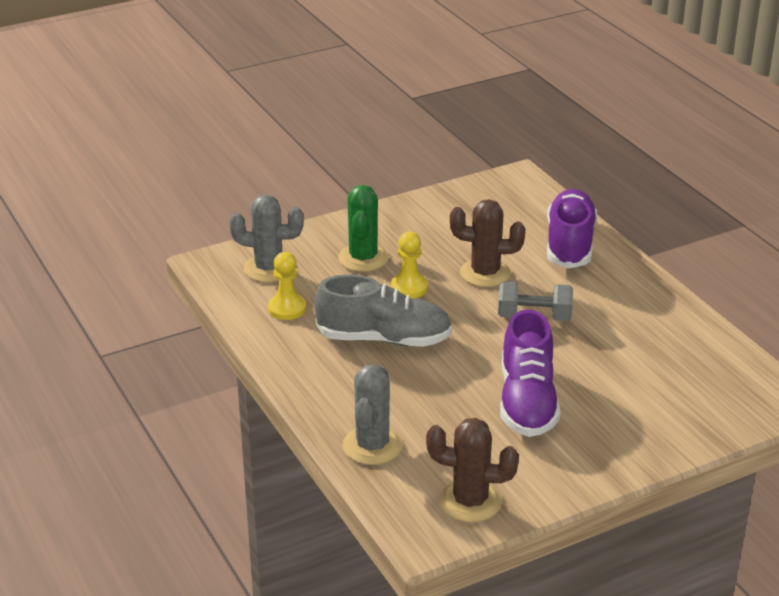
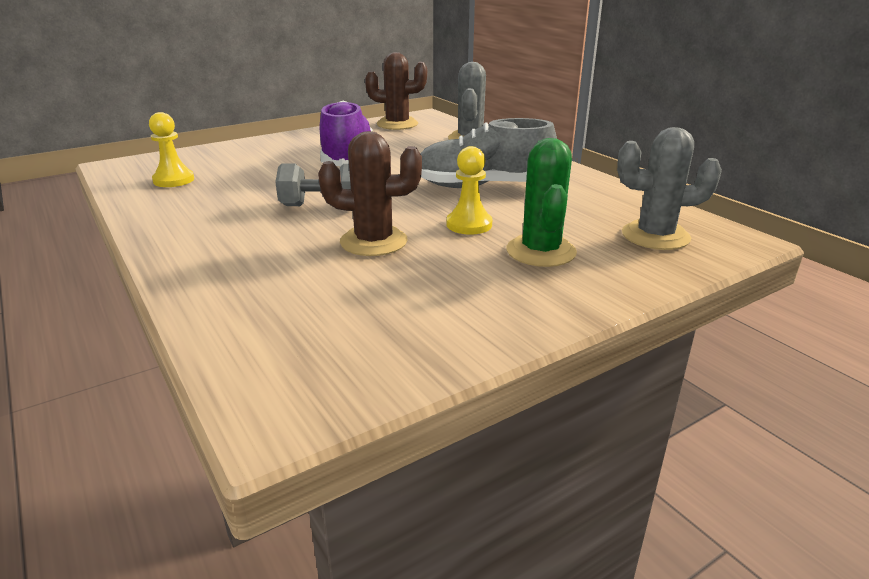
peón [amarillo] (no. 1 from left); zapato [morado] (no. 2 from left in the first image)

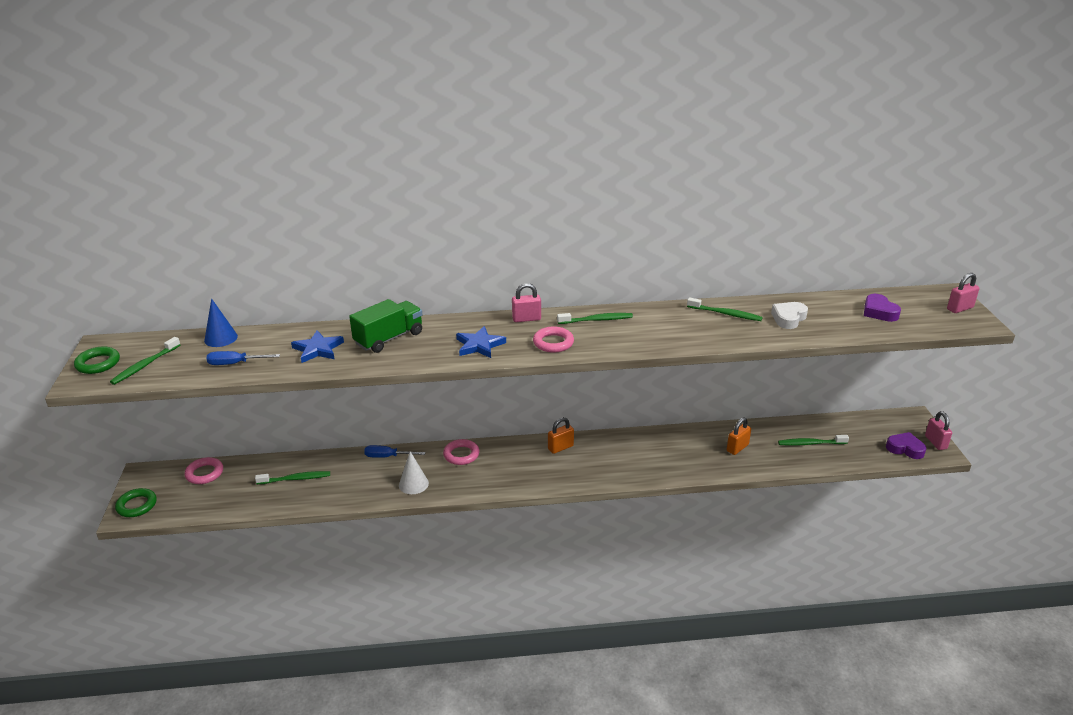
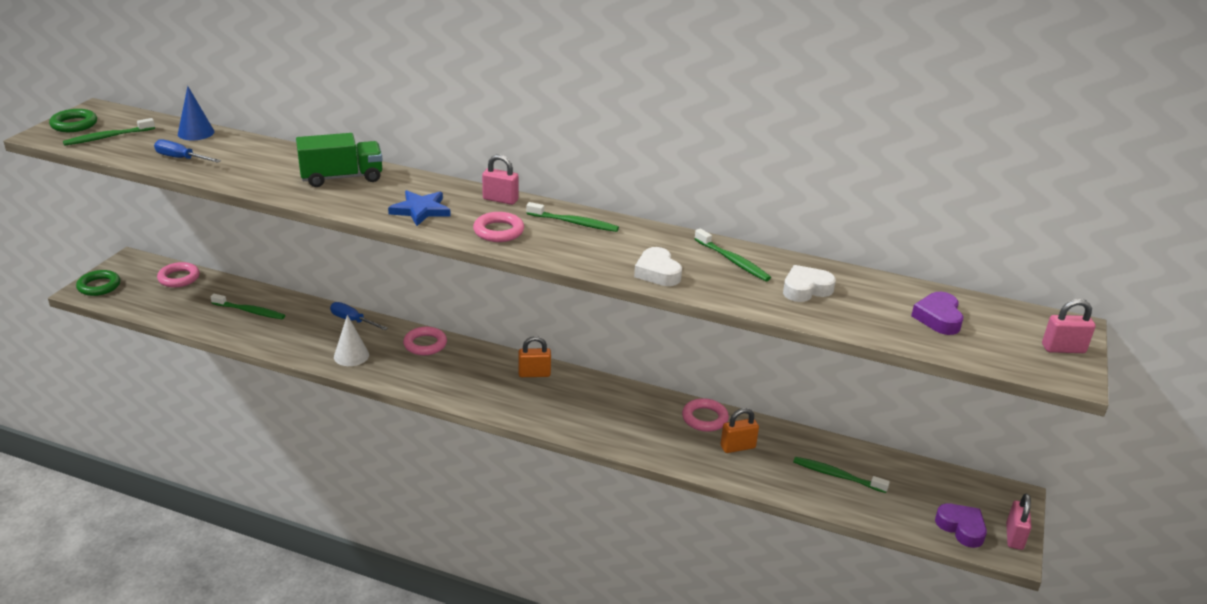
estrella [azul] (no. 1 from left in the first image); corazón [blanco] (no. 1 from left); anillo [rosa] (no. 4 from left)

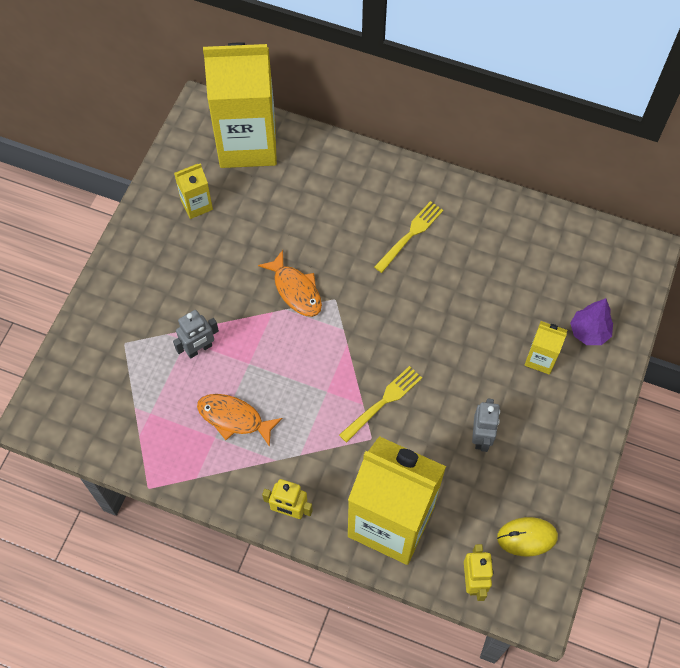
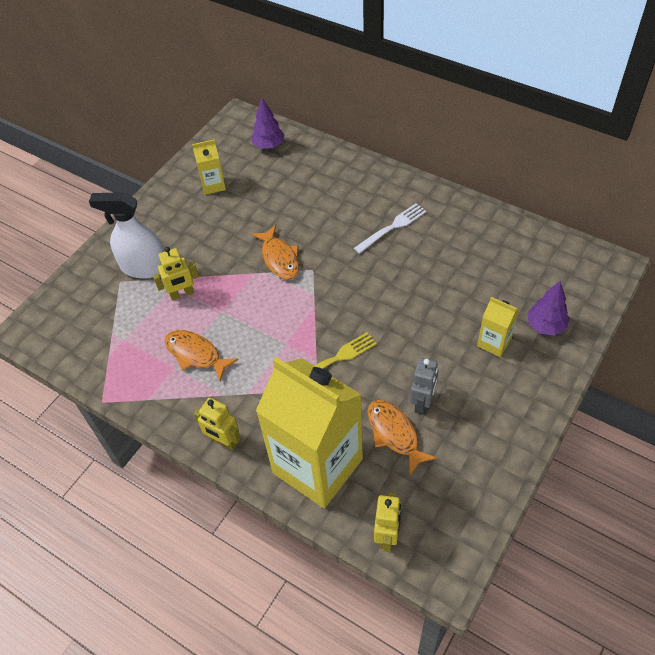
robot [amarillo] (no. 1 from left); árbol [morado] (no. 1 from left); tenedor [blanco]; ratón [amarillo]; pulverizador [blanco]; pez [naranja] (no. 3 from left)

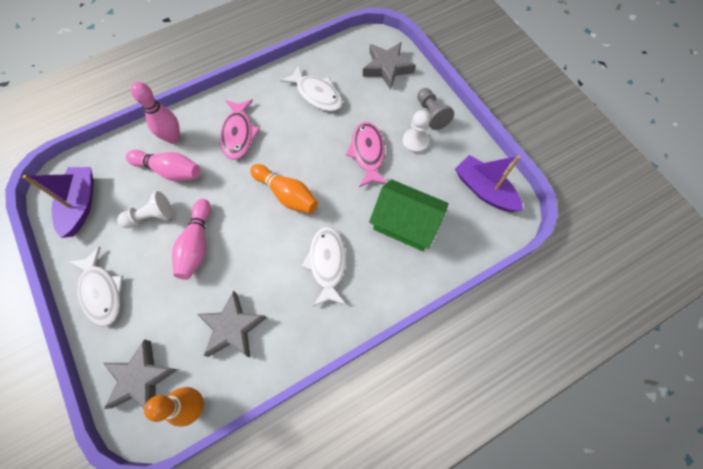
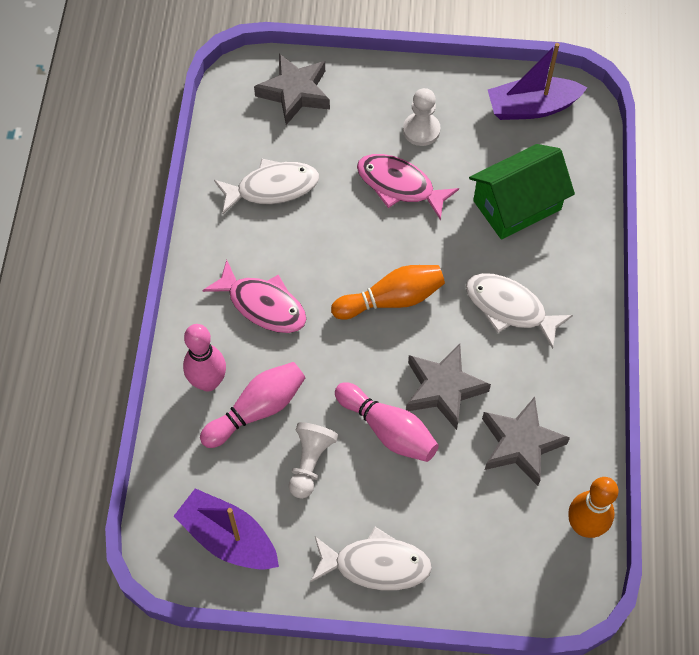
estrella [gris] (no. 2 from left); peón [gris]

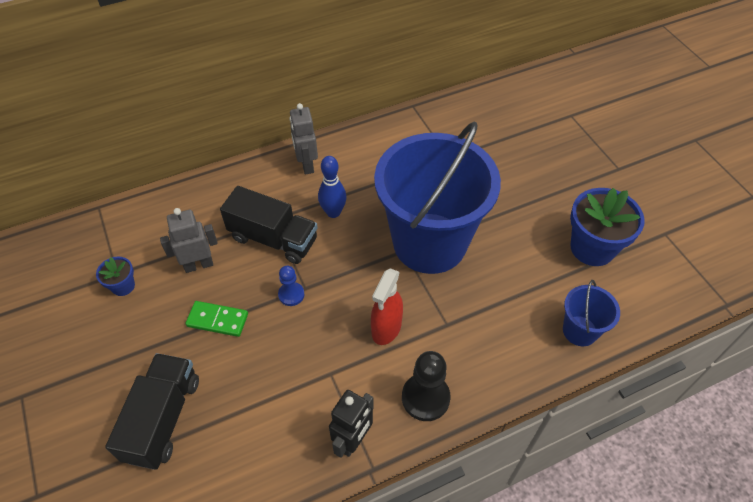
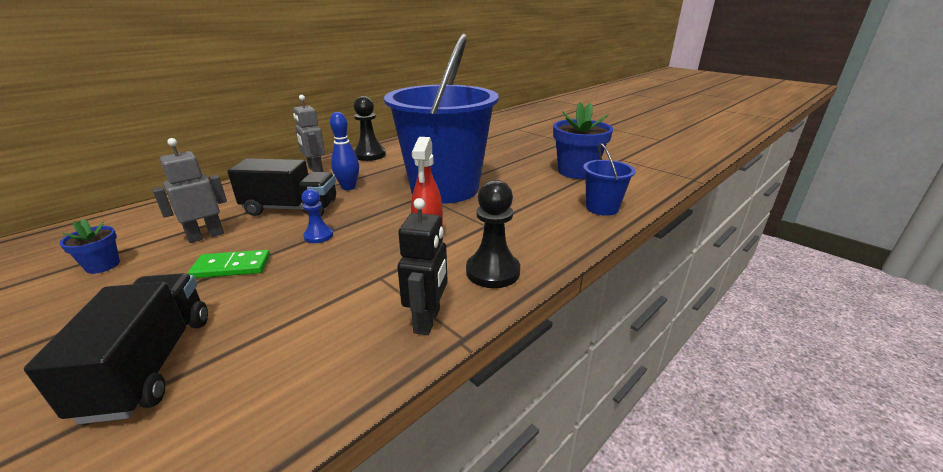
peón [negro] (no. 1 from left)

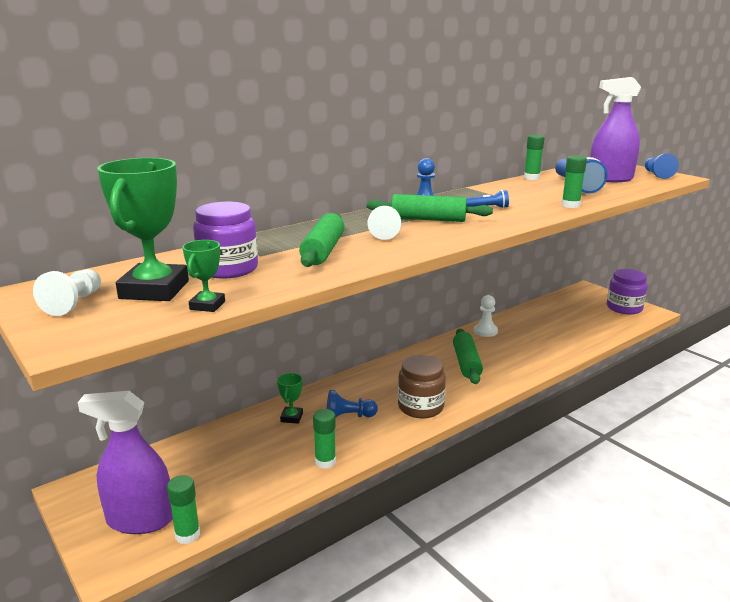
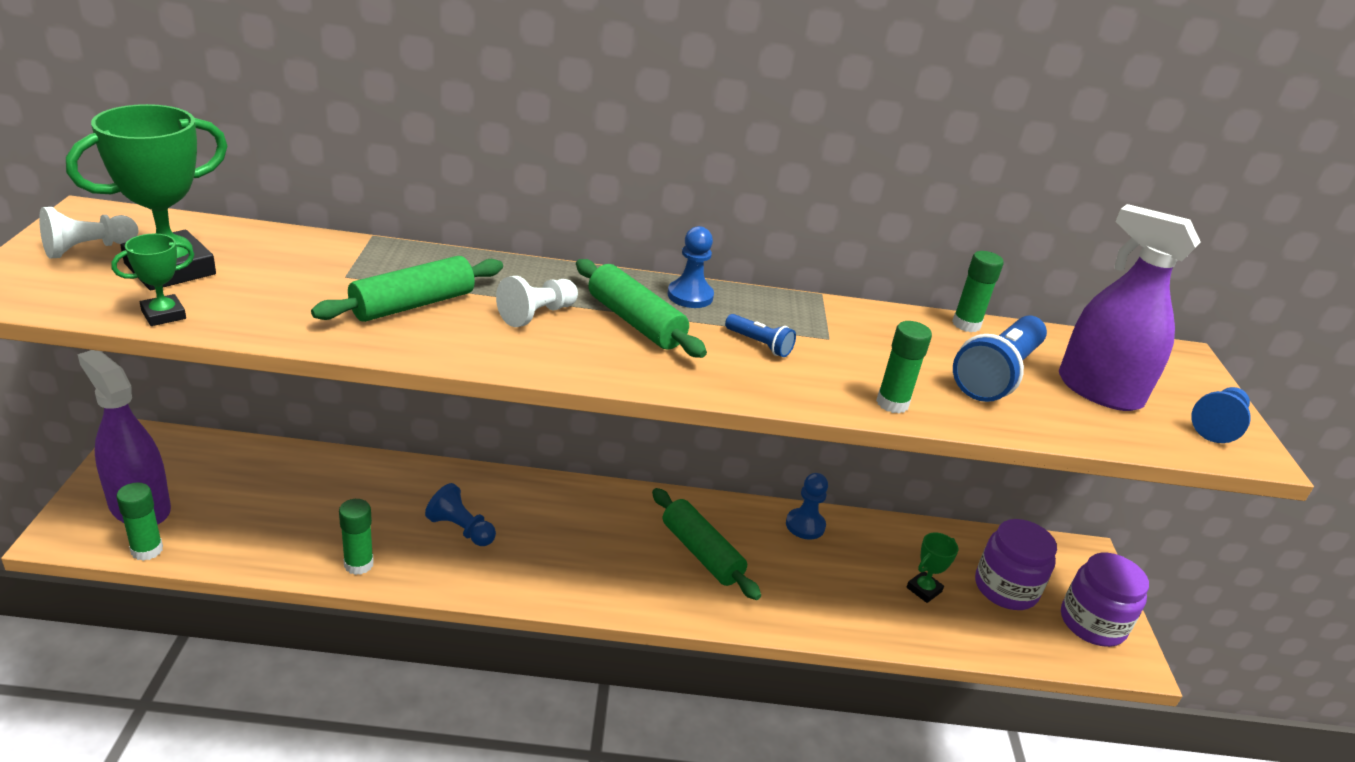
tarro [morado] (no. 1 from left); trofeo [verde] (no. 3 from left); tarro [marrón]; rodillo [verde] (no. 3 from left); peón [azul] (no. 3 from left)

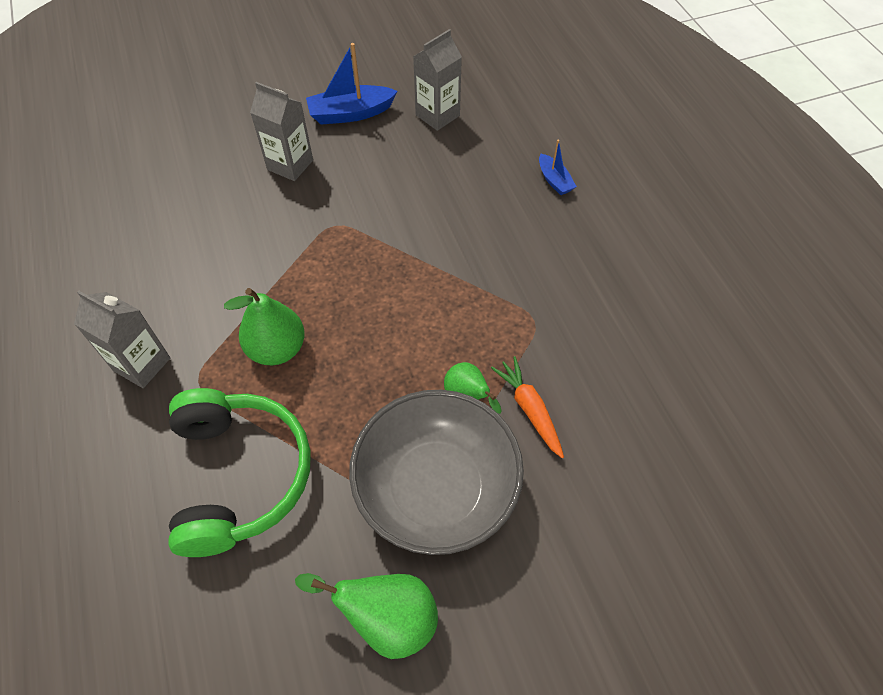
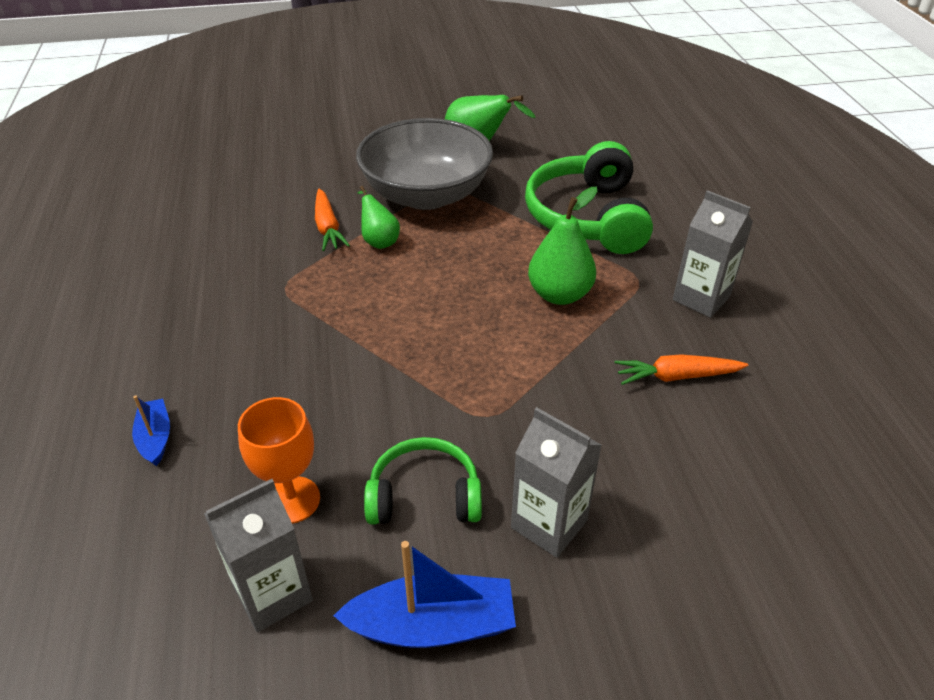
copa [naranja]; auriculares [verde] (no. 1 from left); zanahoria [naranja] (no. 2 from left)

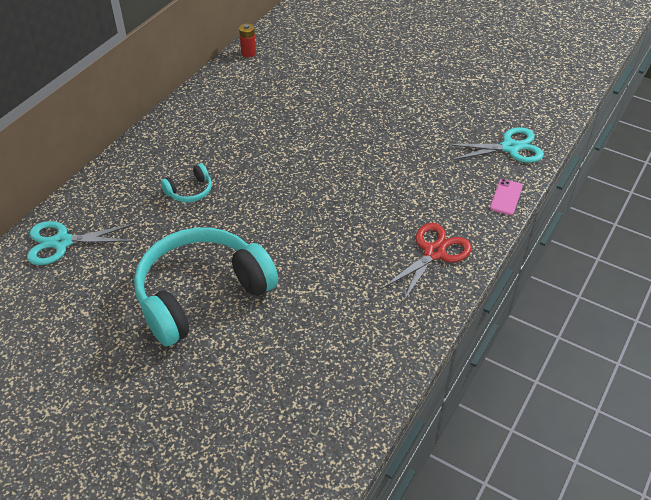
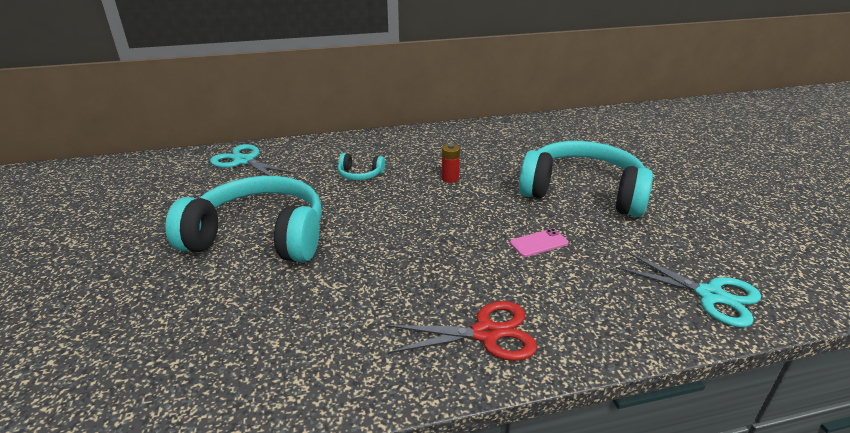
pila [rojo]; móvil [rosa]; auriculares [turquesa] (no. 3 from left)

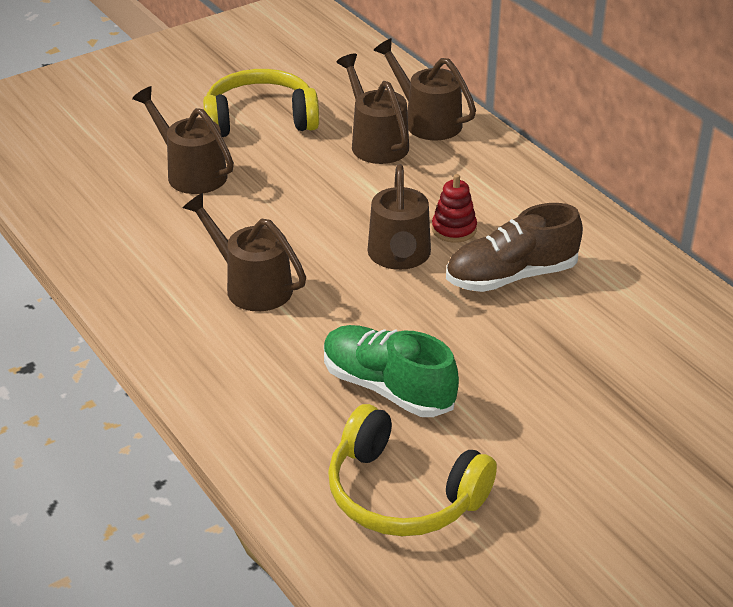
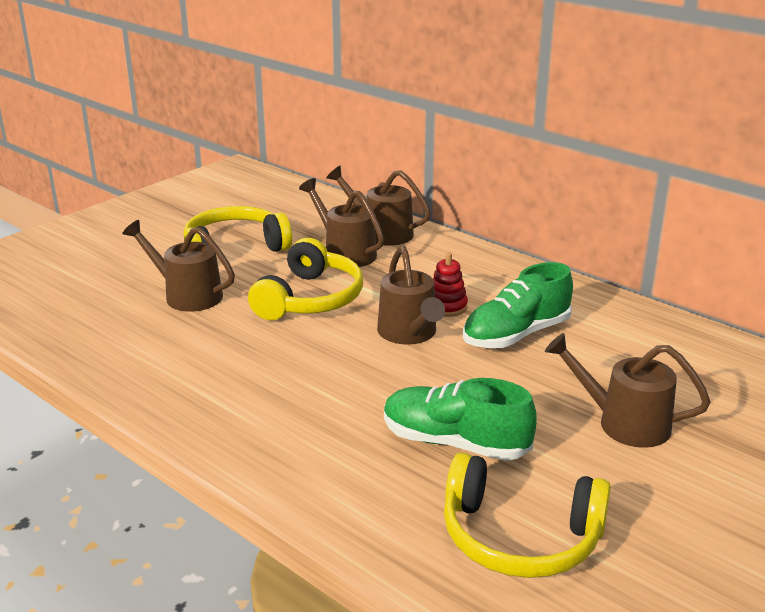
regadera [marrón] (no. 5 from left); zapato [verde] (no. 2 from left); auriculares [amarillo] (no. 2 from left)

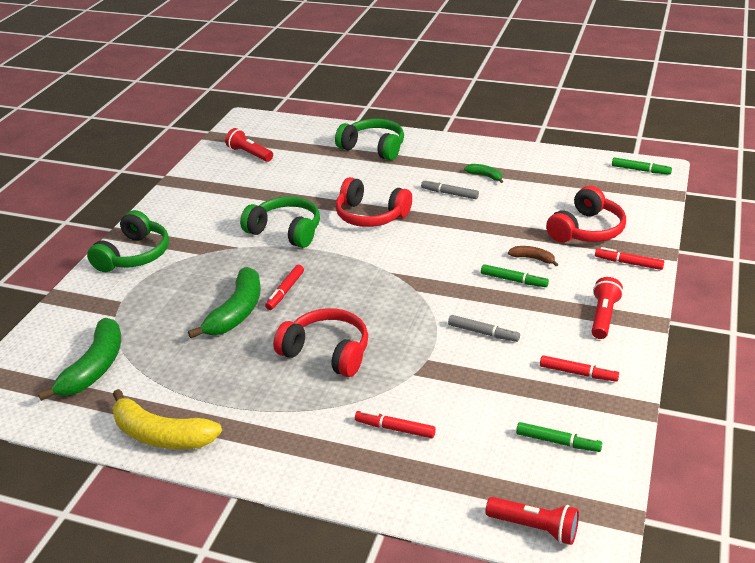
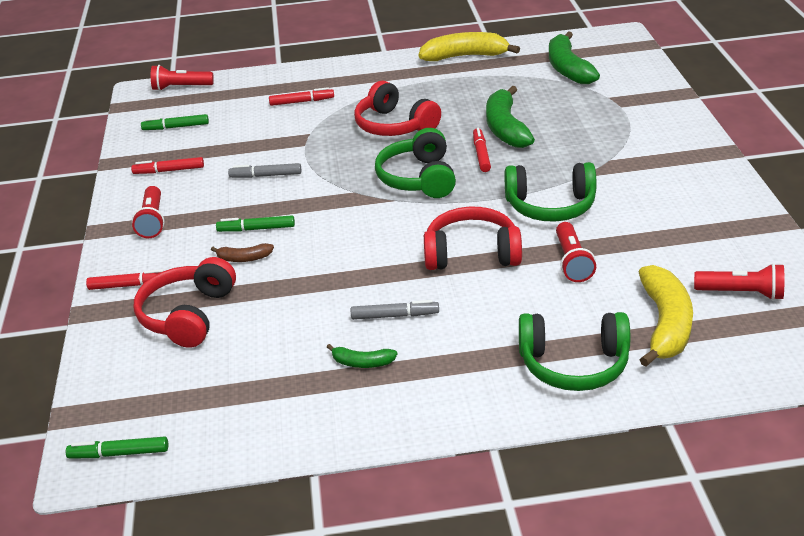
auriculares [verde] (no. 1 from left); auriculares [rojo] (no. 2 from left); lámpara de mano [rojo] (no. 3 from left); plátano [amarillo] (no. 2 from left)

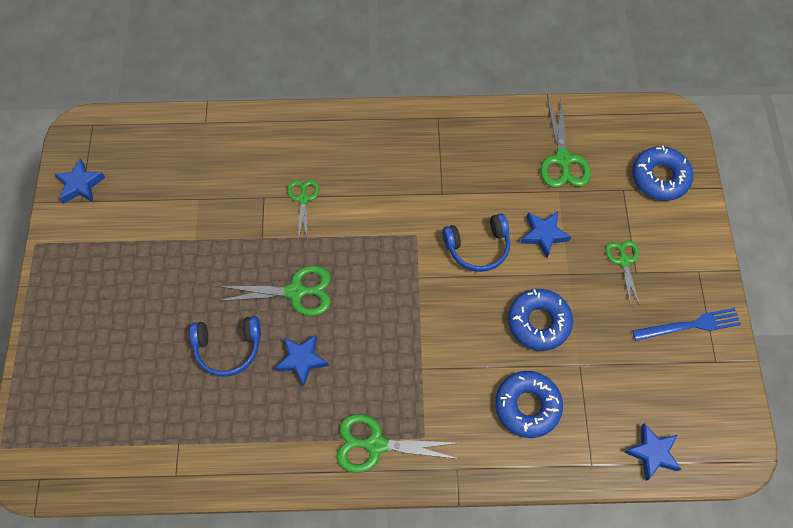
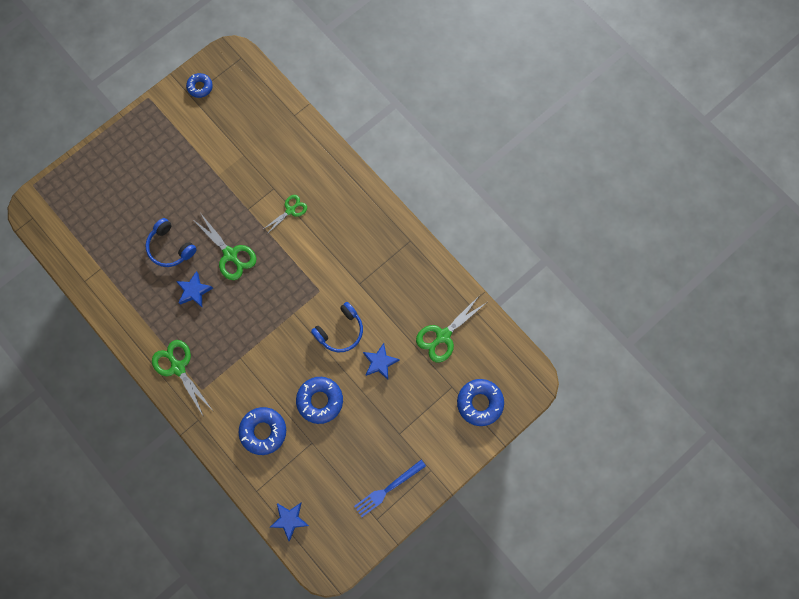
rosquilla [azul] (no. 1 from left); auriculares [azul] (no. 2 from left); tijeras [verde] (no. 5 from left in the first image); tenedor [azul]

